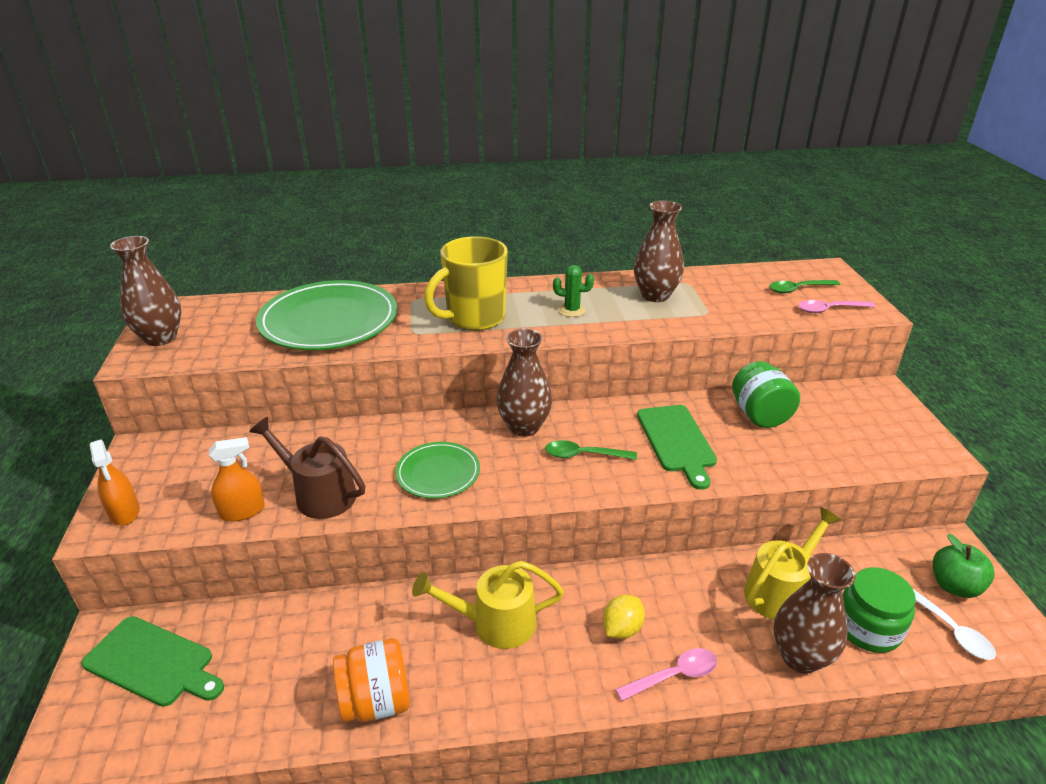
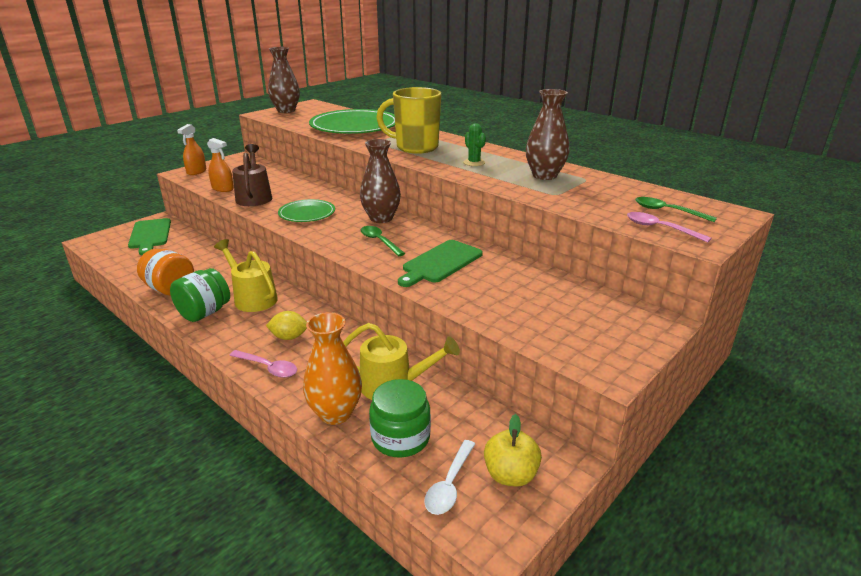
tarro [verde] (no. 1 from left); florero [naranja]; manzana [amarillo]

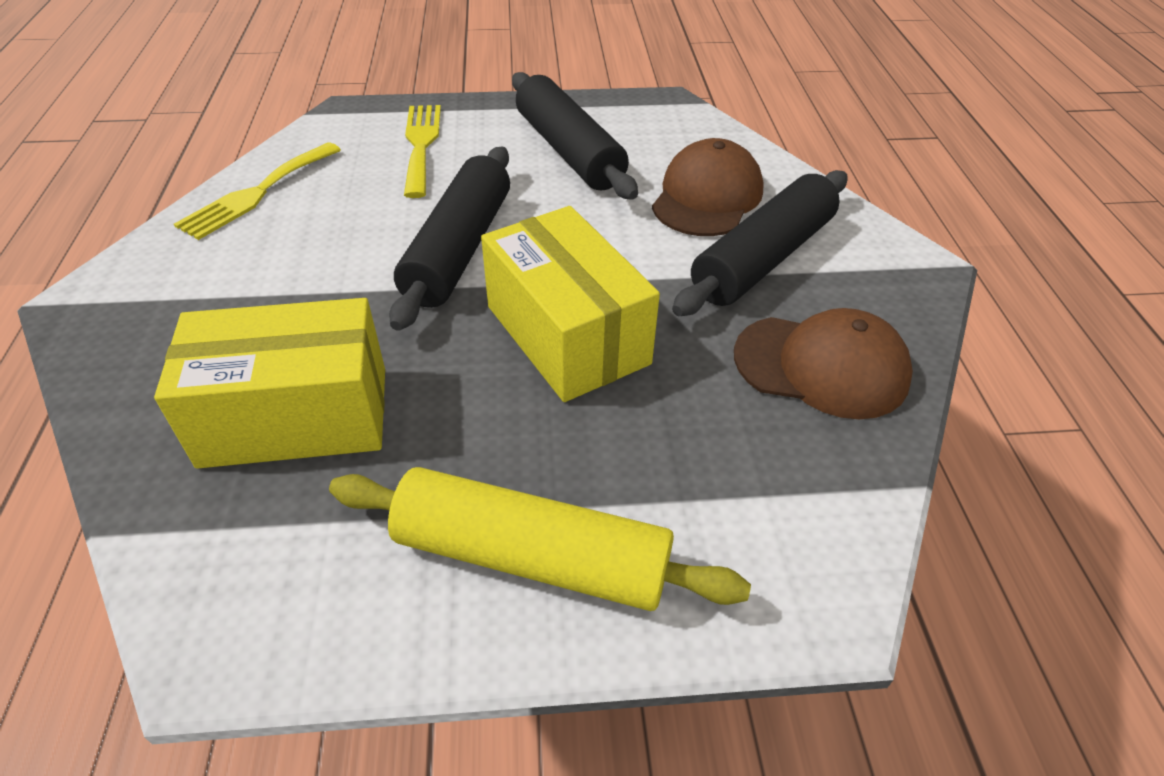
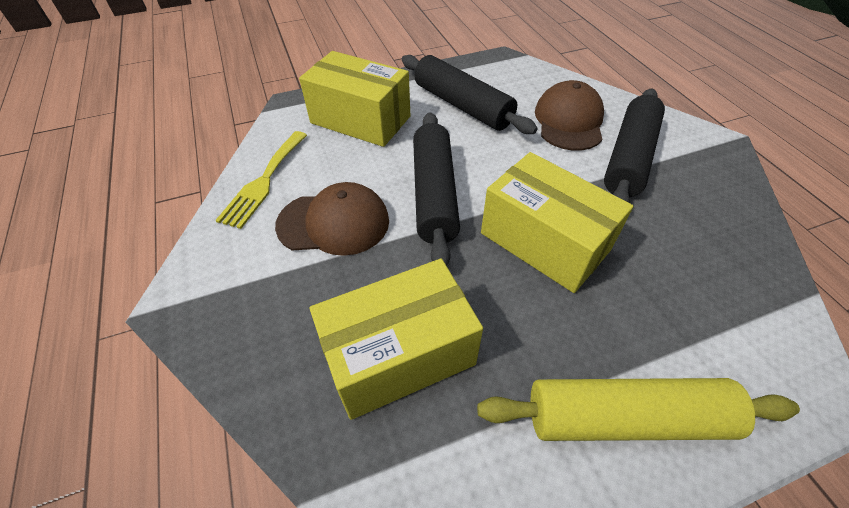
caja [amarillo] (no. 1 from left); gorra [marrón] (no. 1 from left)

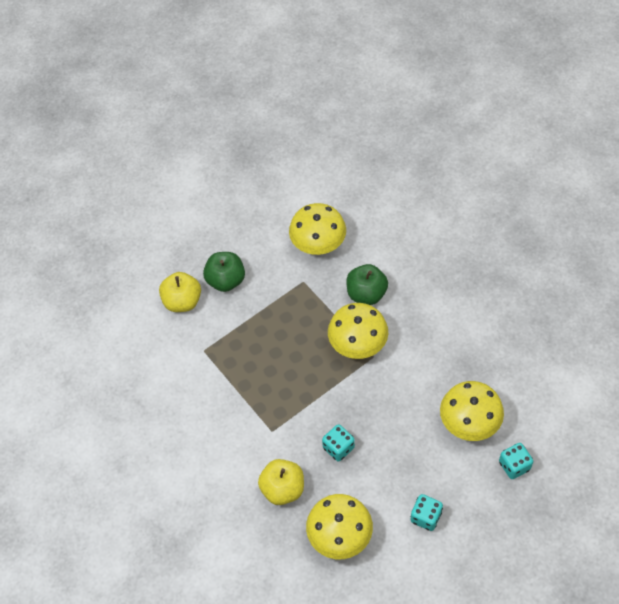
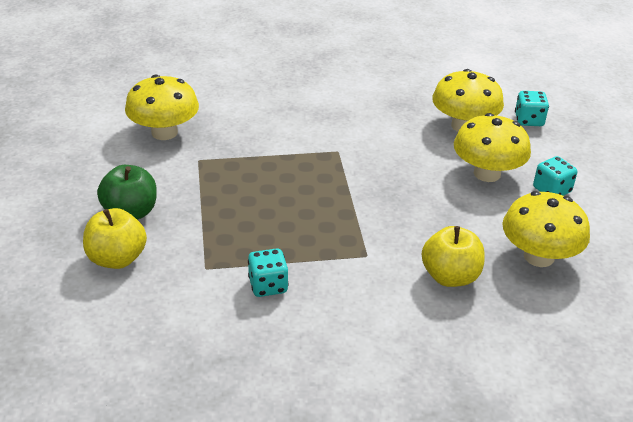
dado [turquesa] (no. 1 from left); seta [amarillo] (no. 3 from left); manzana [verde] (no. 2 from left in the first image)

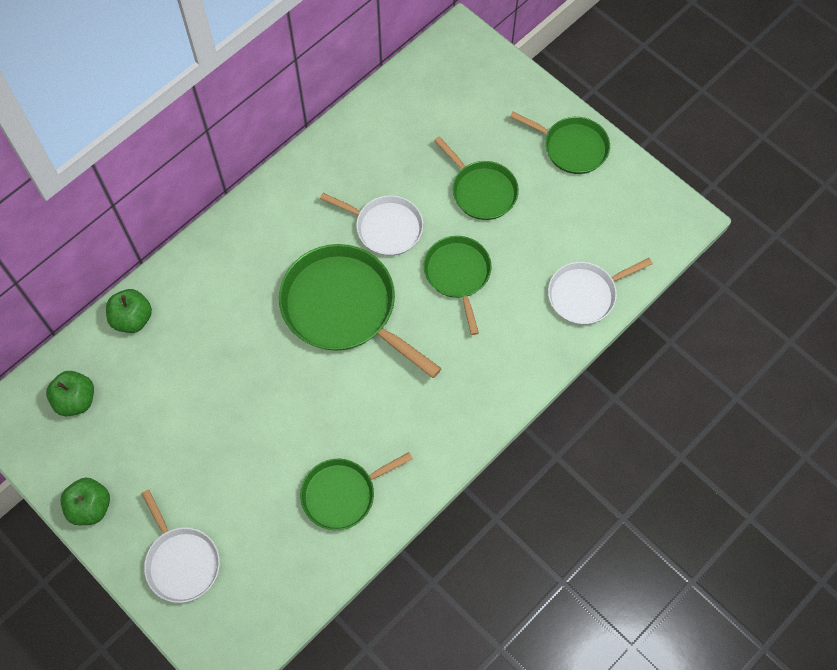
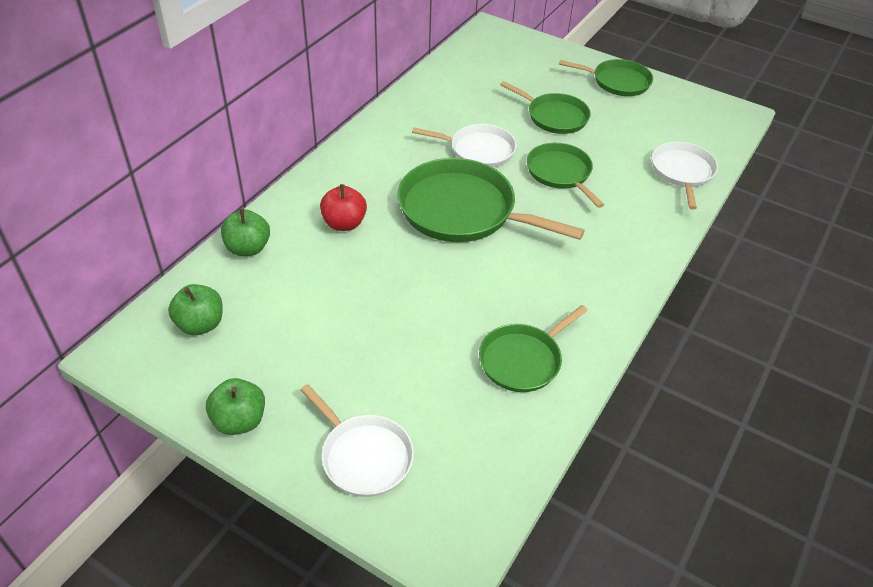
sartén [blanco] (no. 3 from left); manzana [rojo]

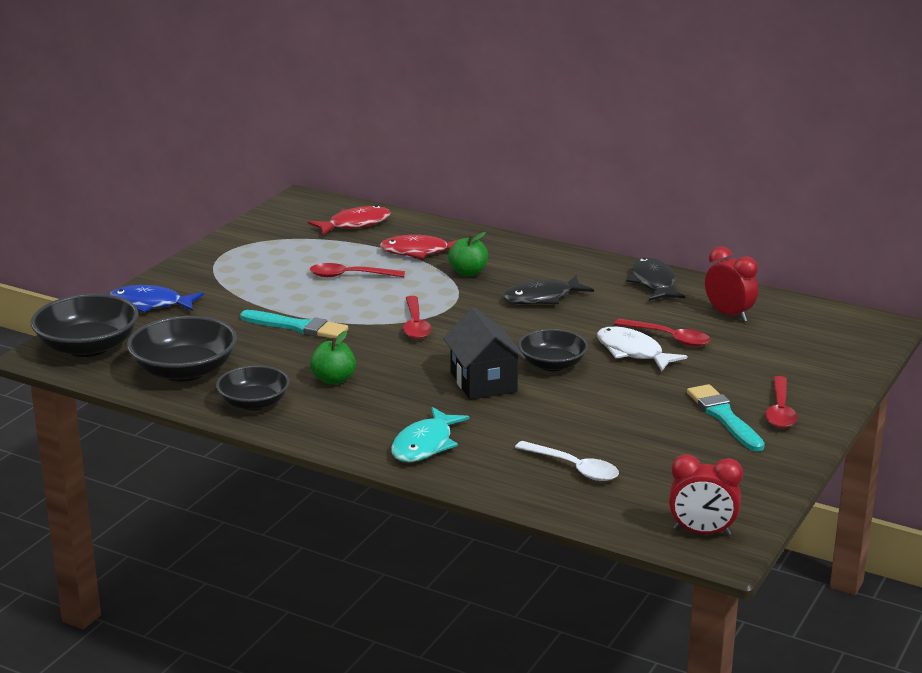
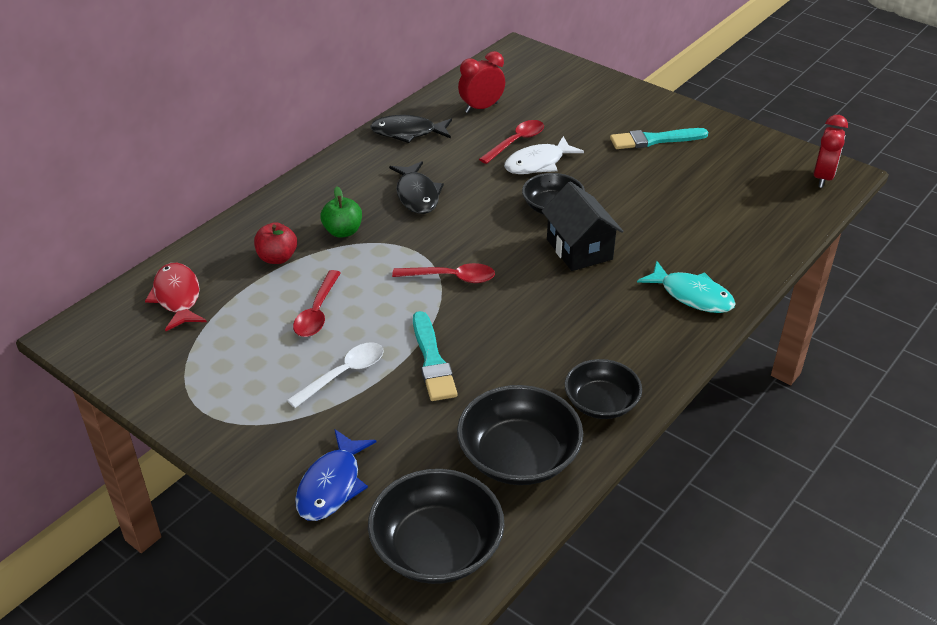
pincel [turquesa] (no. 1 from left); manzana [verde] (no. 1 from left in the first image); manzana [rojo]; casa [negro]; cuchara [blanco]; cuchara [rojo] (no. 4 from left in the first image)

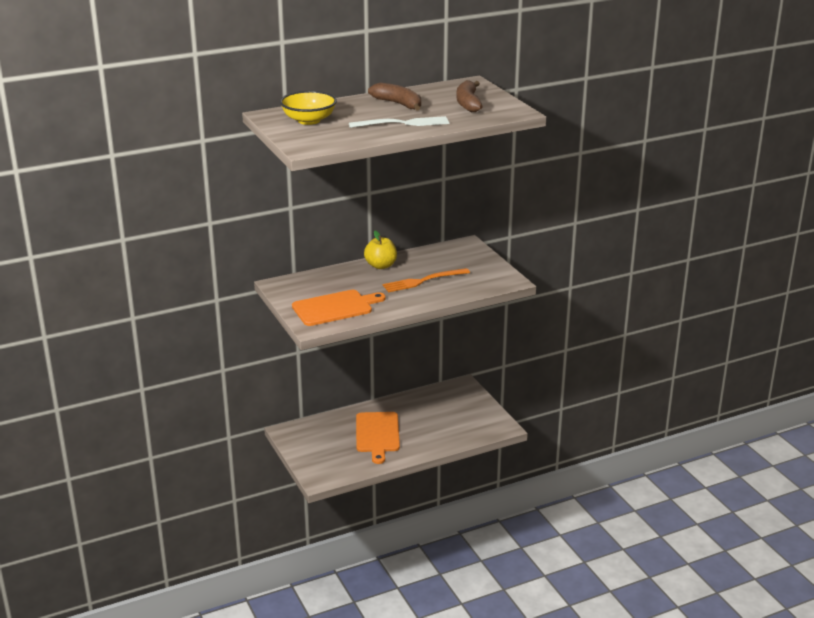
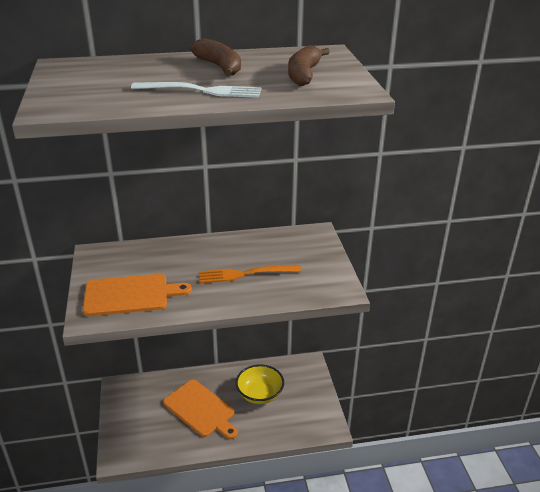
cuenco [amarillo]; tabla de cortar [naranja] (no. 2 from left); manzana [amarillo]

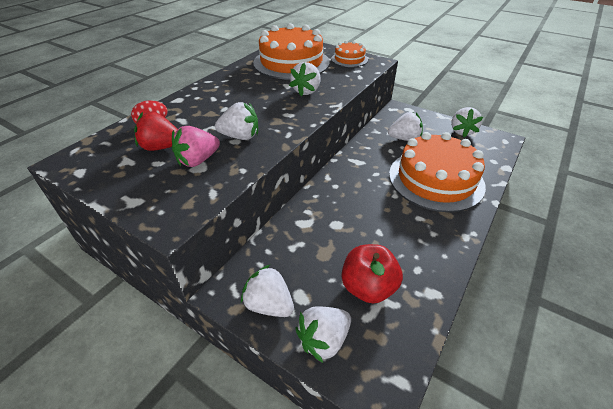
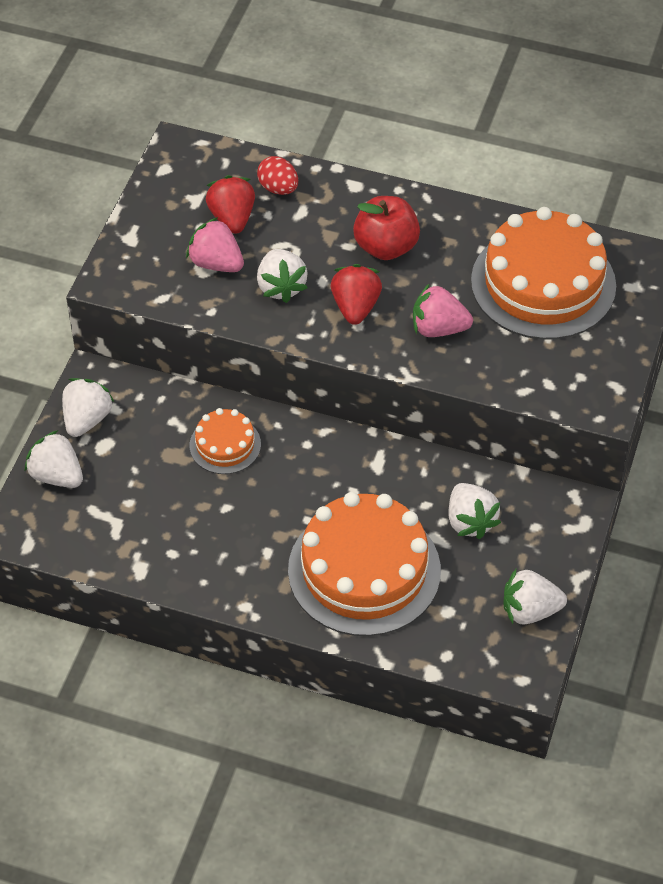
fresa [rosa] (no. 2 from left); tarta [naranja] (no. 1 from left); manzana [rojo]; fresa [rojo] (no. 2 from left)

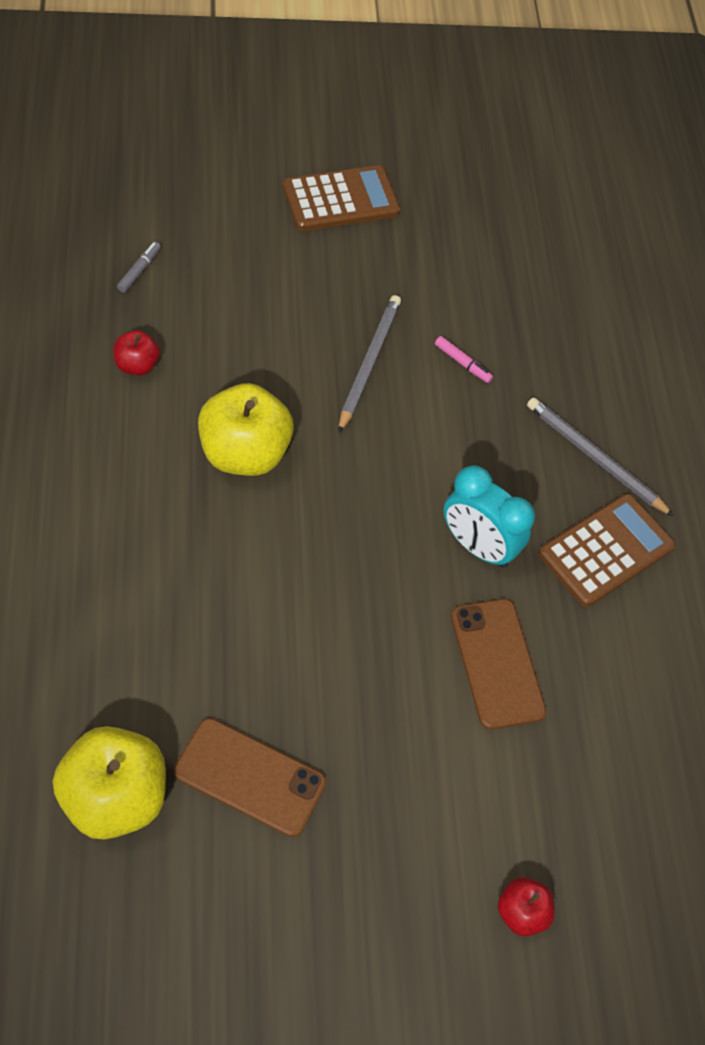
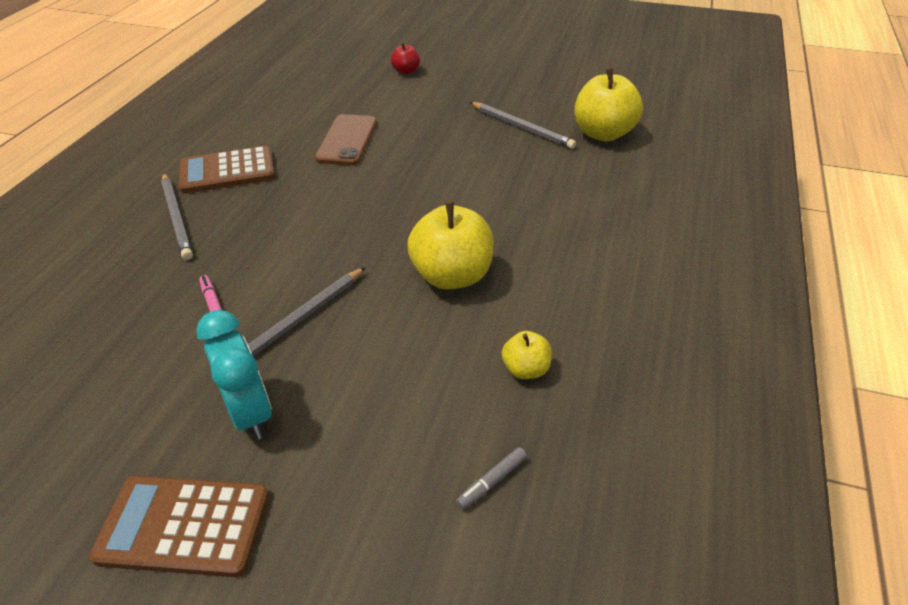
manzana [amarillo] (no. 2 from left); lápiz [gris] (no. 3 from left); despertador [turquesa]

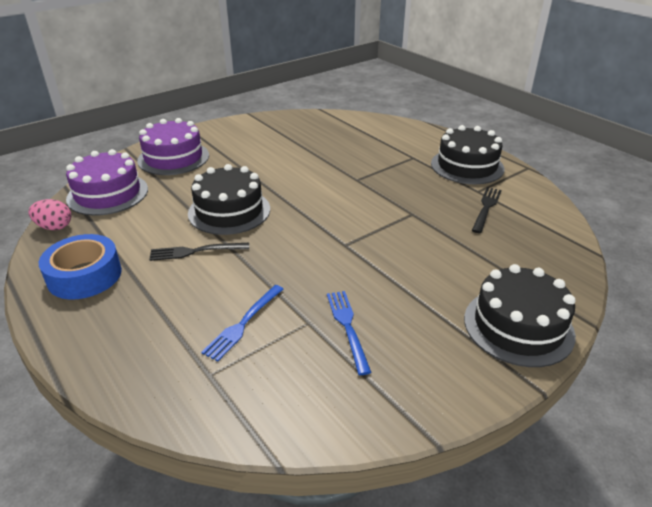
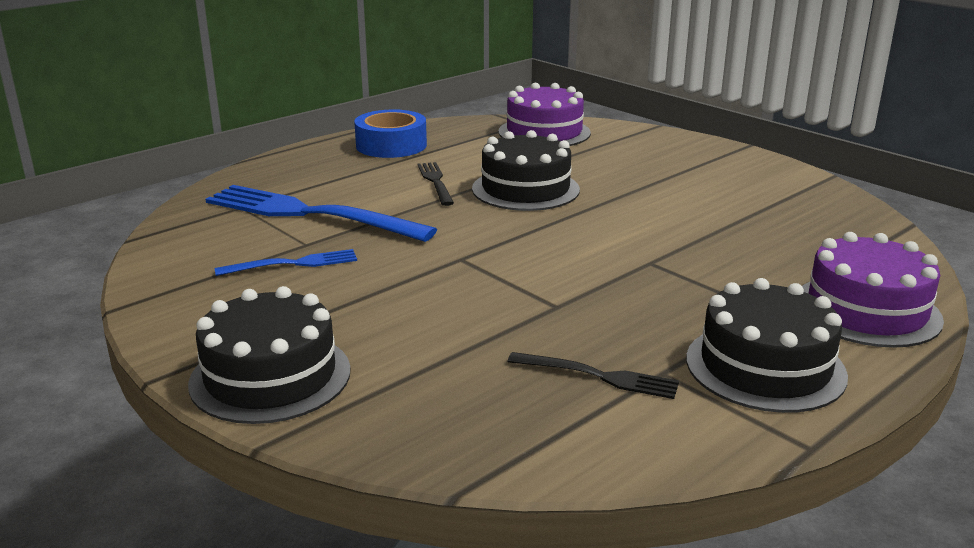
huevo [rosa]; tarta [morado] (no. 2 from left); tenedor [azul] (no. 2 from left)

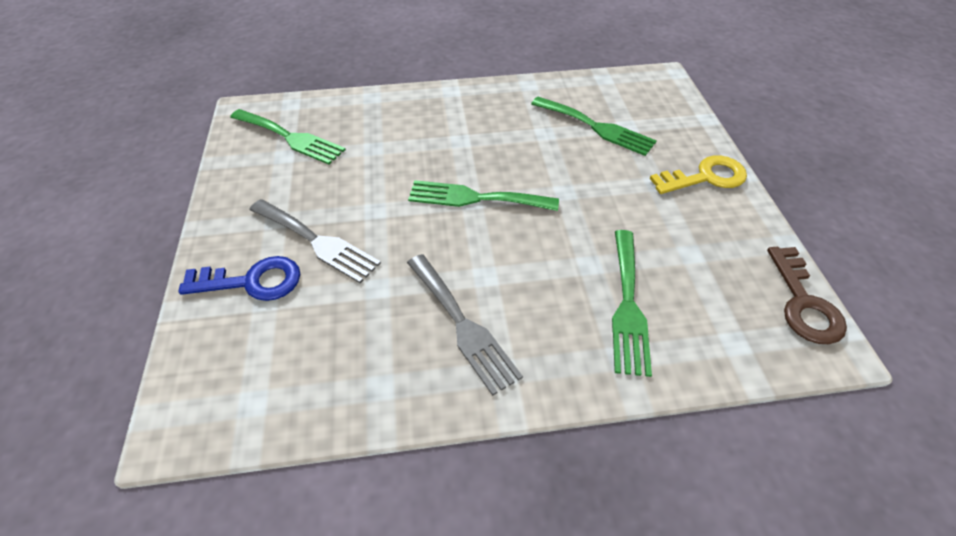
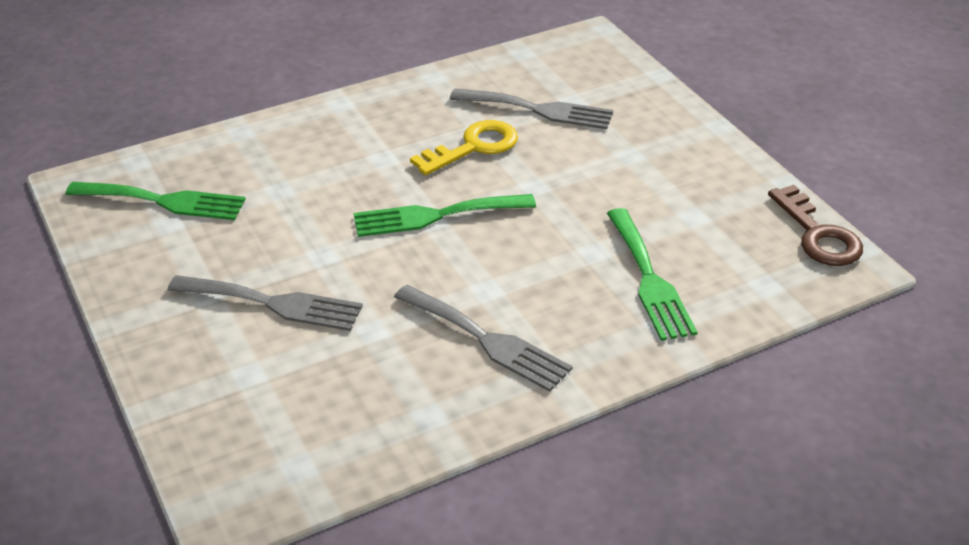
llave [azul]; tenedor [gris] (no. 3 from left); llave [amarillo]

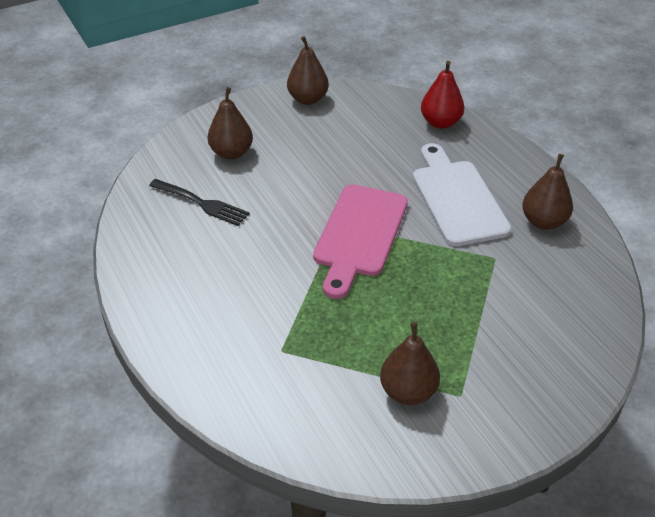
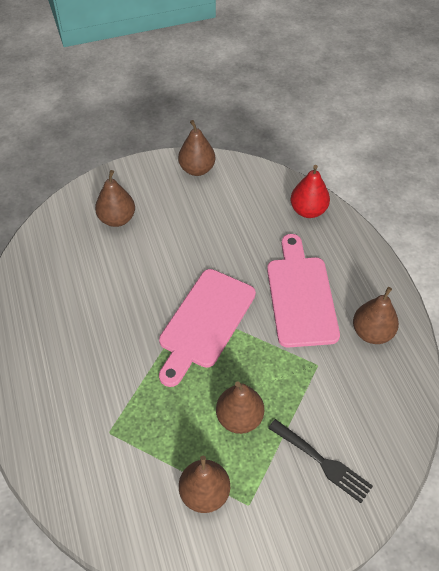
tenedor [negro]; tabla de cortar [rosa] (no. 2 from left); pera [marrón] (no. 4 from left)

